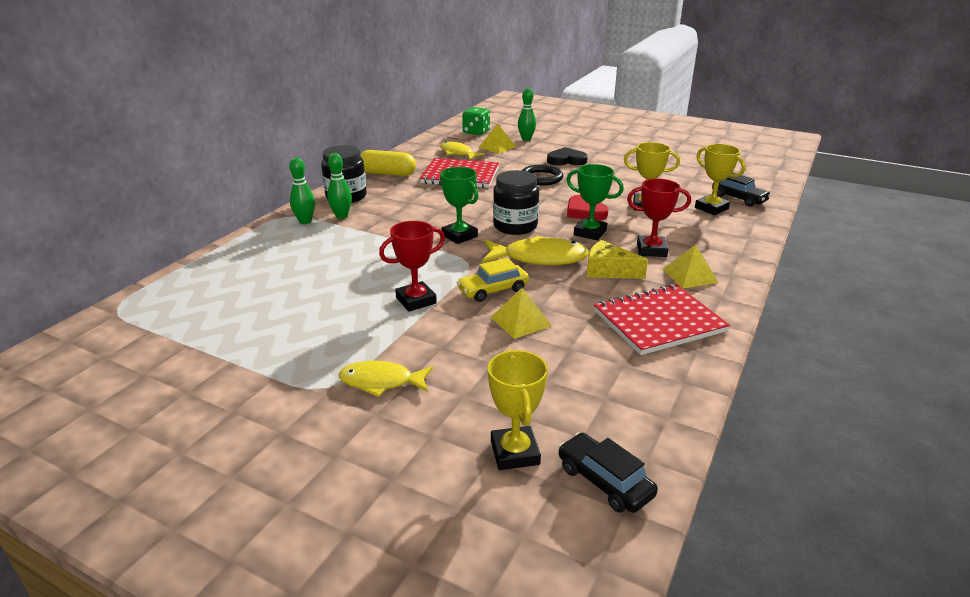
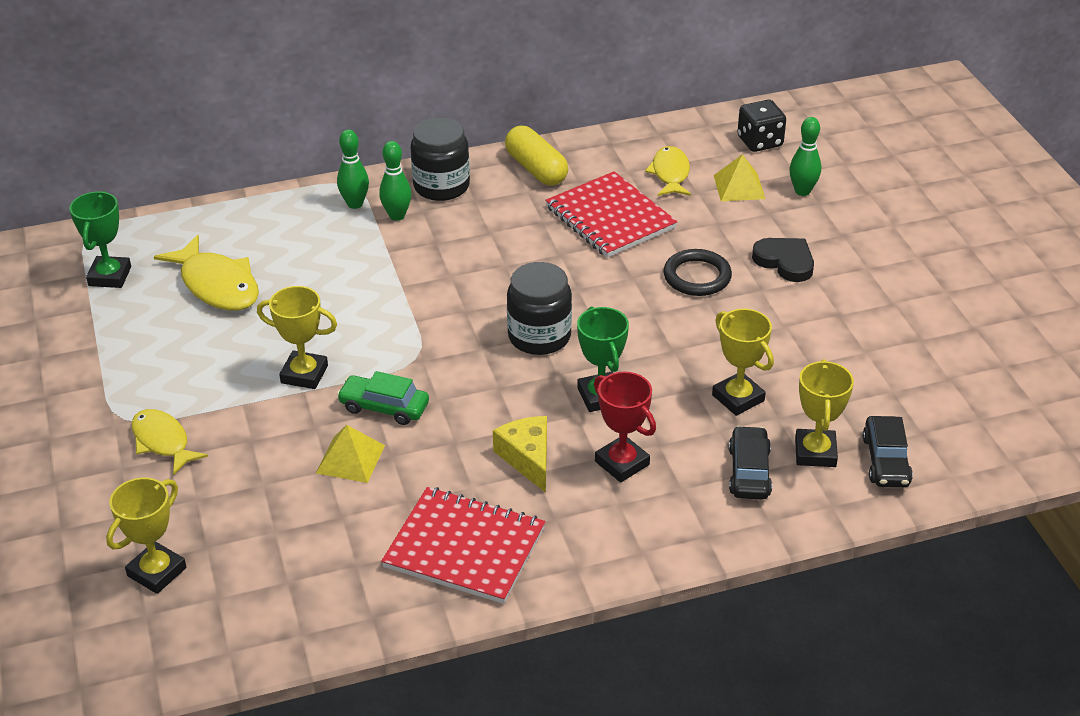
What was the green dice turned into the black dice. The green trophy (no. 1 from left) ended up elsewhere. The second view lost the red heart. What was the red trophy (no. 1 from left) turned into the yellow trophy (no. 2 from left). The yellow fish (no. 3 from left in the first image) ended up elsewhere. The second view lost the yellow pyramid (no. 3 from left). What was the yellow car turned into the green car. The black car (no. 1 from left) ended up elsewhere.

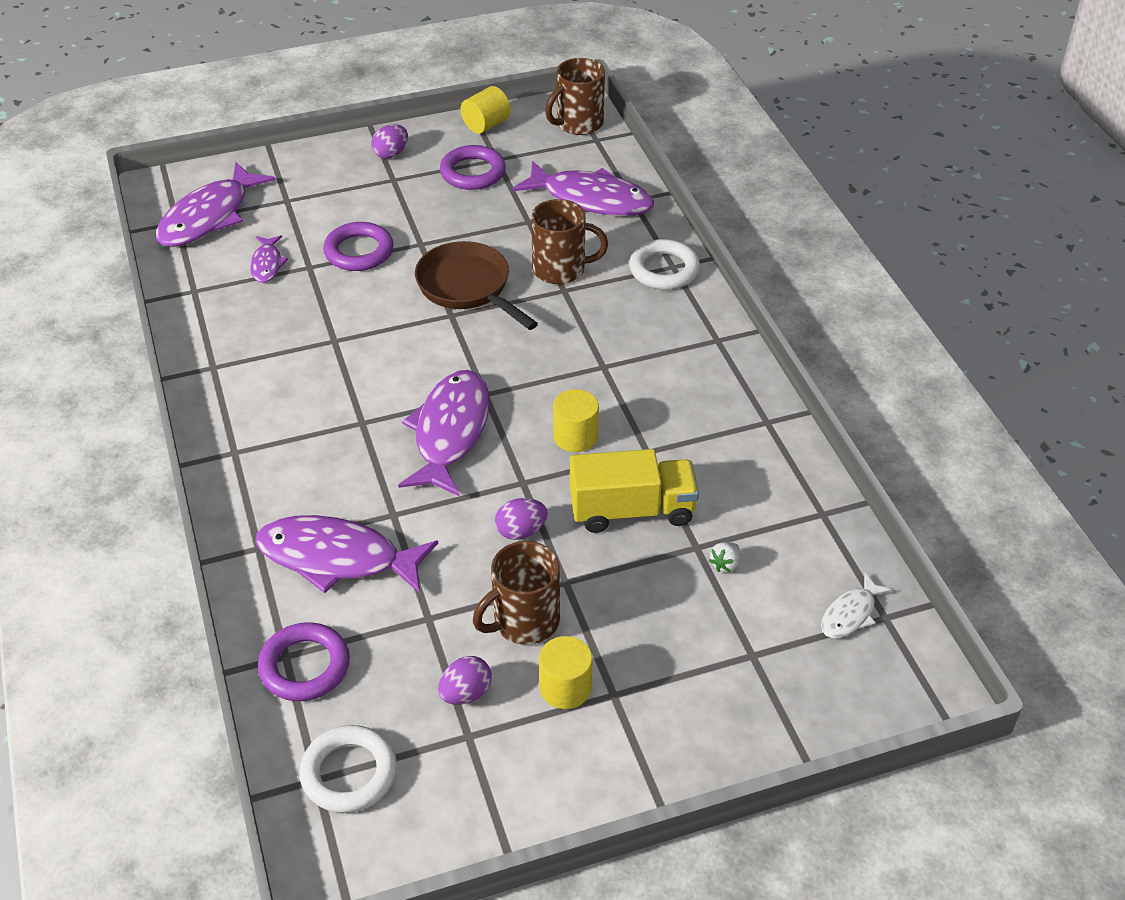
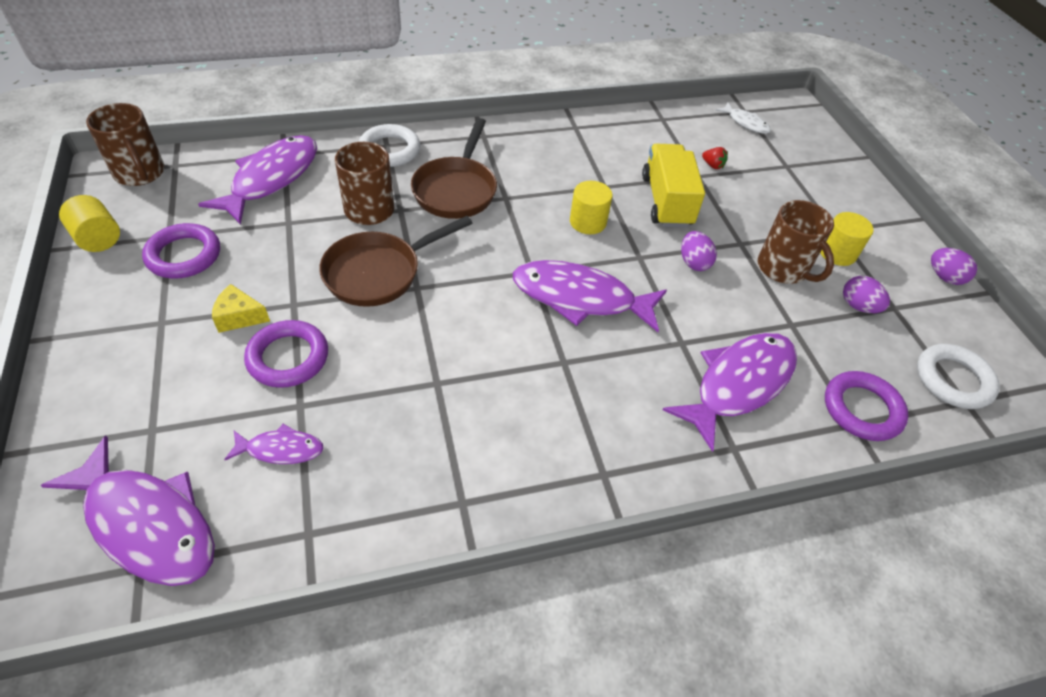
The purple egg (no. 1 from left in the first image) ended up elsewhere. The purple fish (no. 3 from left in the first image) ended up facing another way, 150 degrees counterclockwise from before. What was the white strawberry turned into the red strawberry. The second view gained the brown pan (no. 2 from left). The second view gained the yellow cheese.

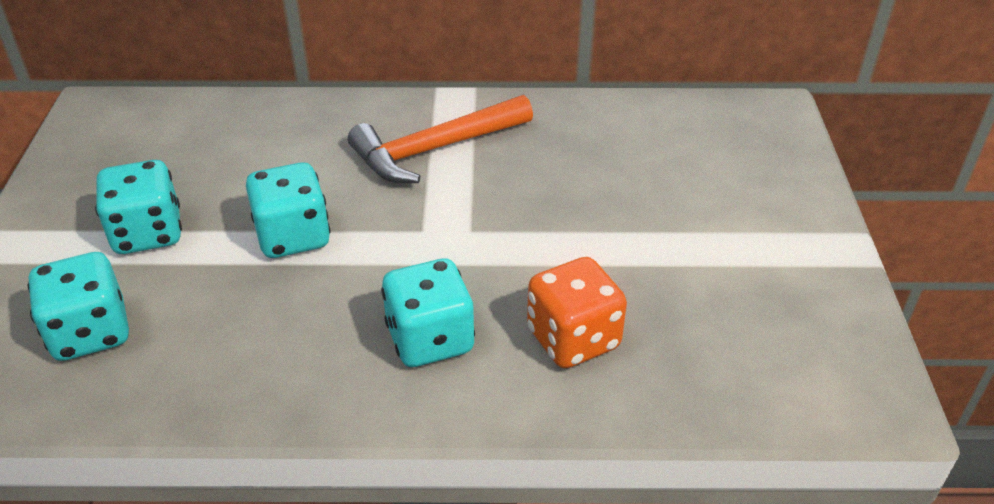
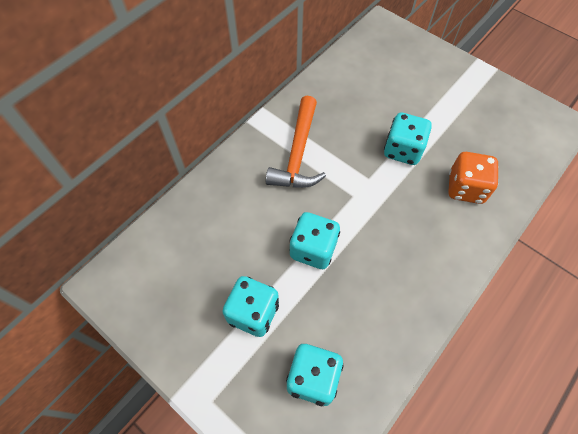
The turquoise dice (no. 4 from left) ended up elsewhere.

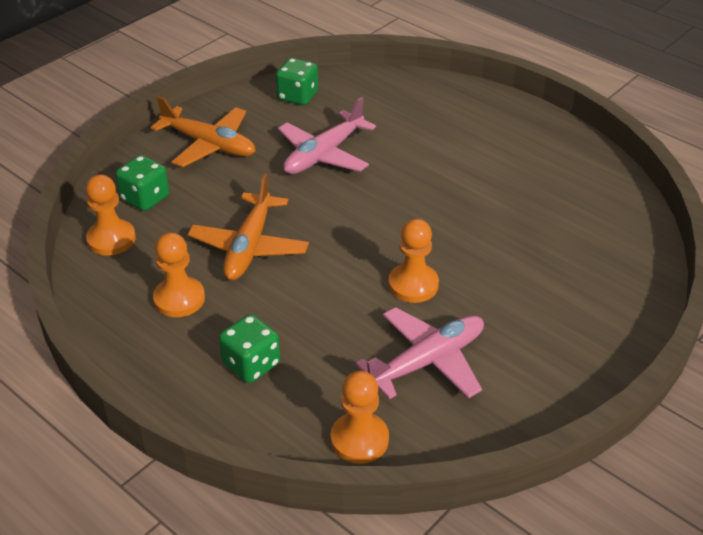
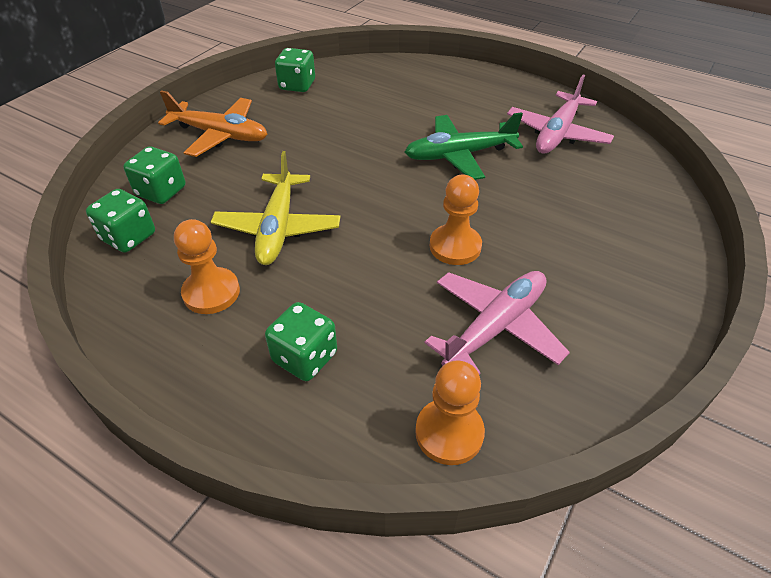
The pink plane (no. 1 from left in the first image) ended up elsewhere. Where the orange pawn (no. 1 from left) stood, the green dice (no. 1 from left) came to stand. What was the orange plane (no. 2 from left) turned into the yellow plane. The second view gained the green plane.

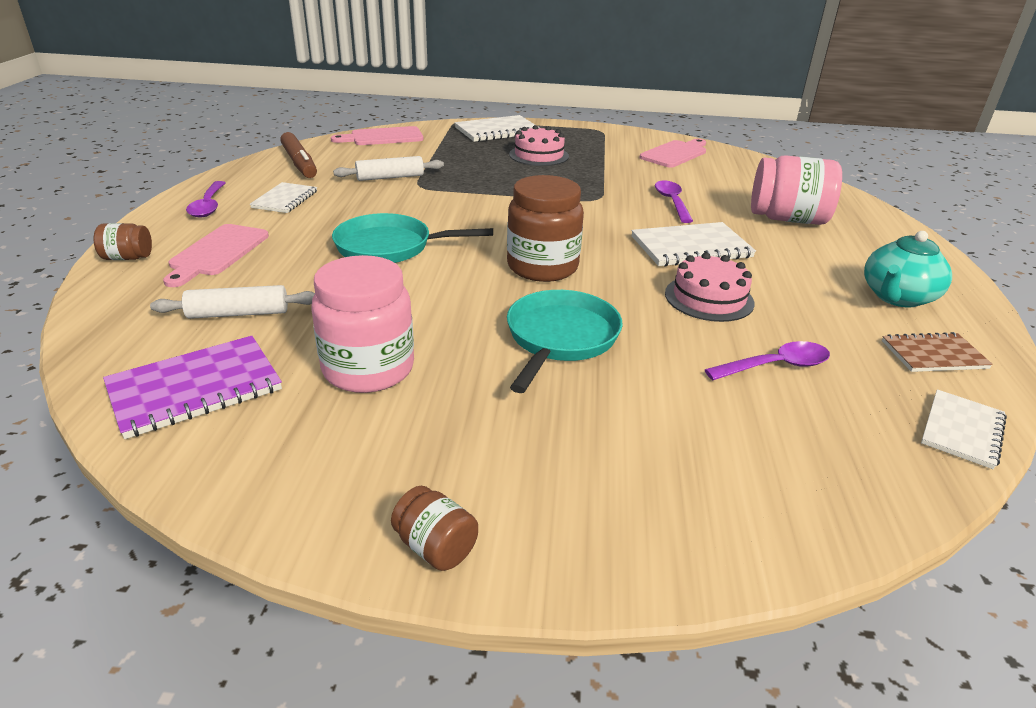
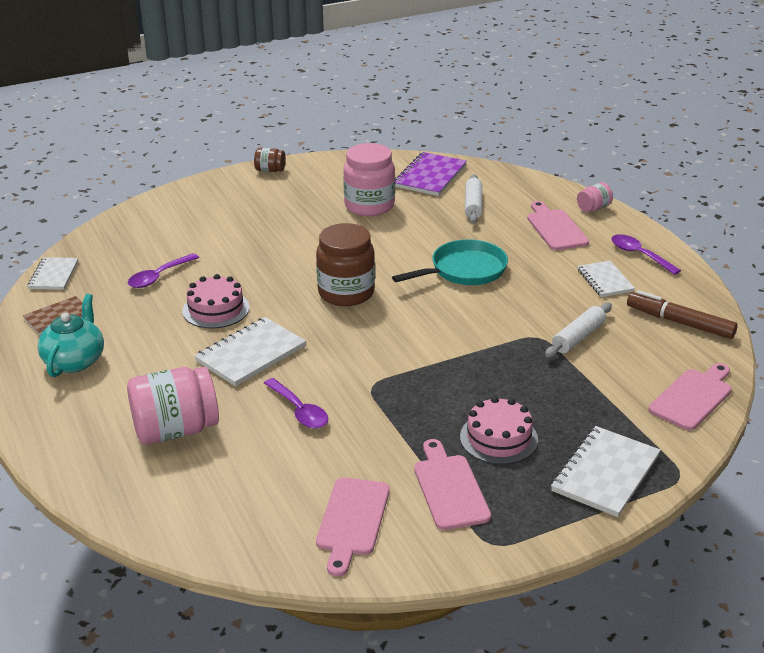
What was the brown jar (no. 1 from left) turned into the pink jar (no. 3 from left). The white rolling pin (no. 1 from left) ended up facing another way, 45 degrees counterclockwise from before. The second view lost the turquoise pan (no. 2 from left). The second view gained the pink cutting board (no. 2 from left).

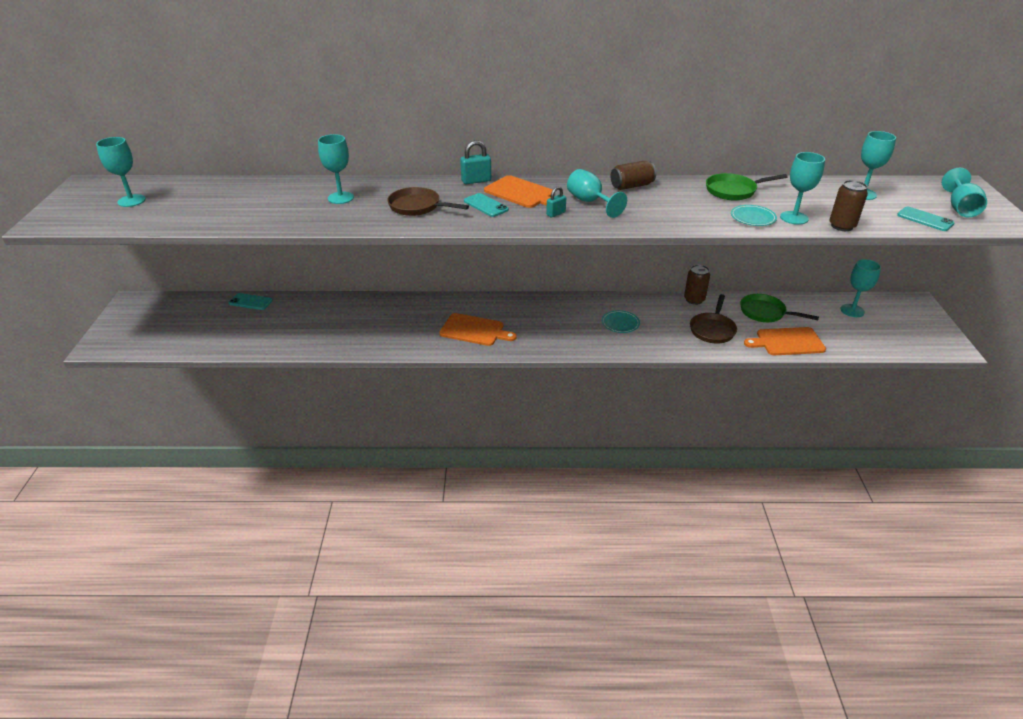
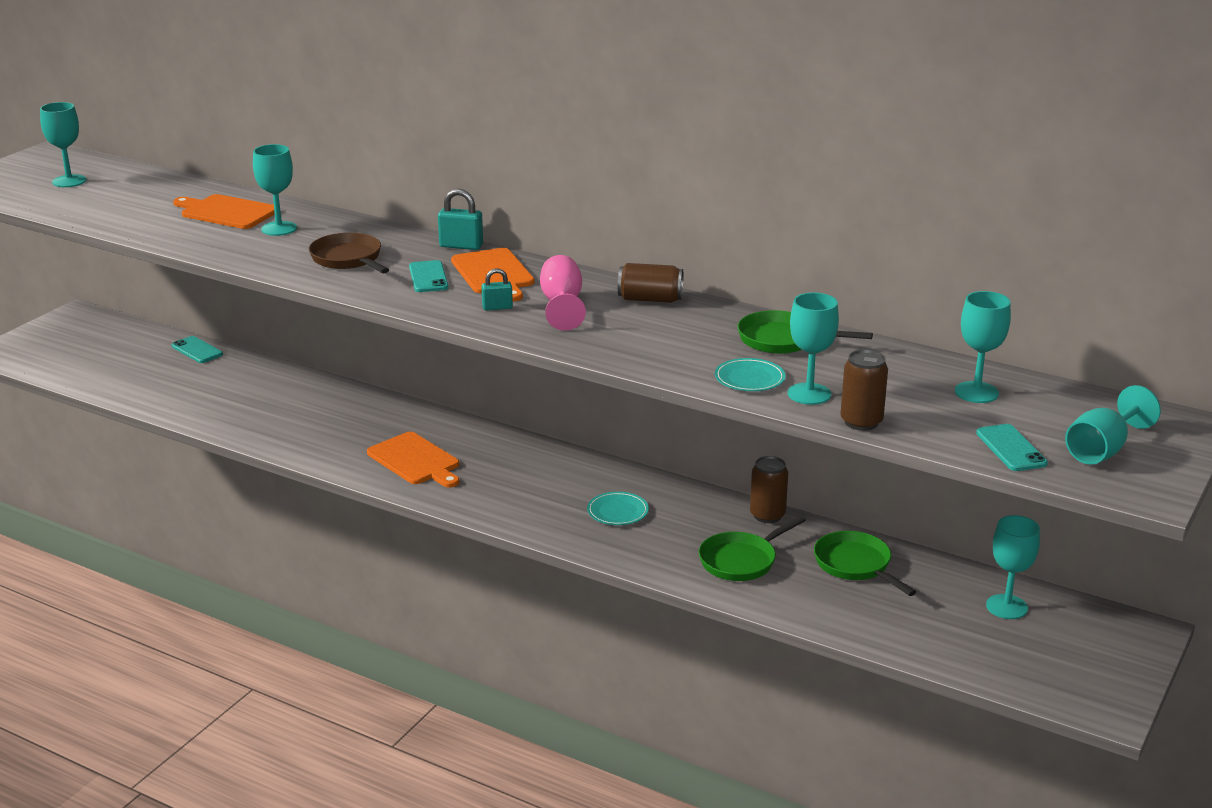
What was the turquoise goblet (no. 3 from left) turned into the pink goblet. What was the brown pan (no. 2 from left) turned into the green pan (no. 1 from left). The orange cutting board (no. 3 from left in the first image) ended up elsewhere.

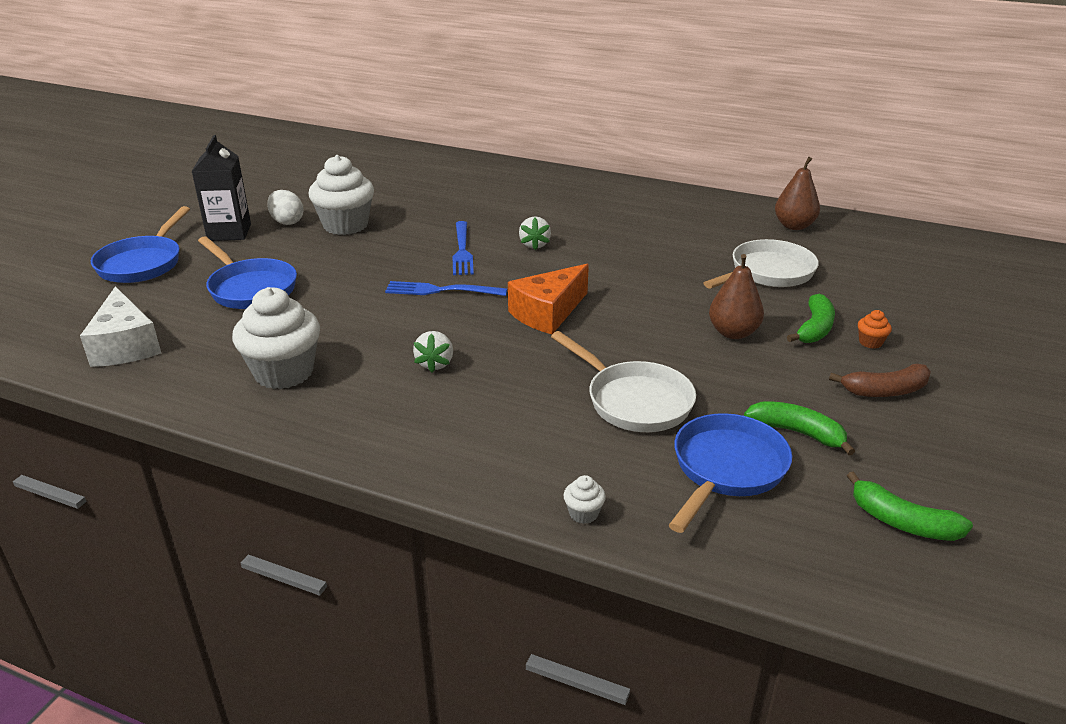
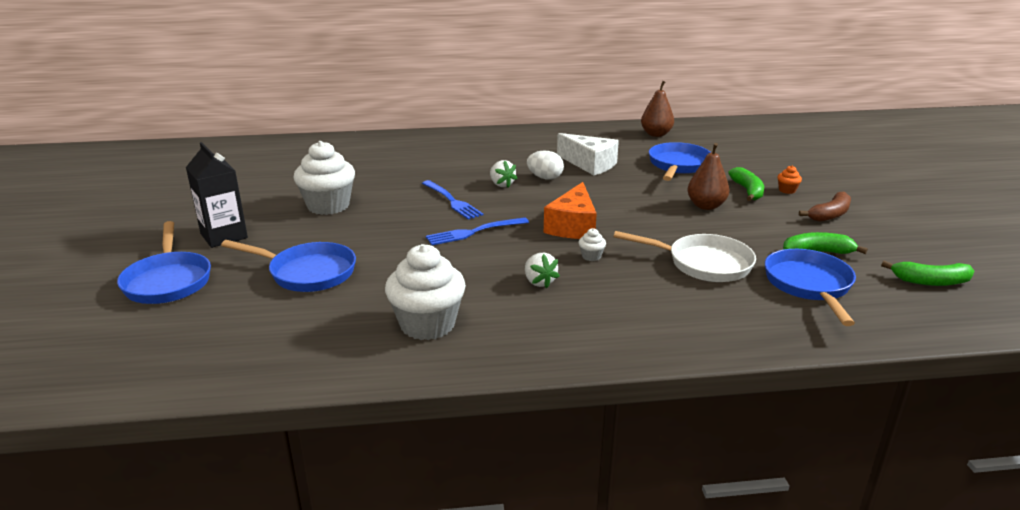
The white egg ended up elsewhere. What was the white pan (no. 2 from left) turned into the blue pan (no. 3 from left). The white cheese ended up elsewhere. The white cupcake (no. 3 from left) ended up elsewhere.

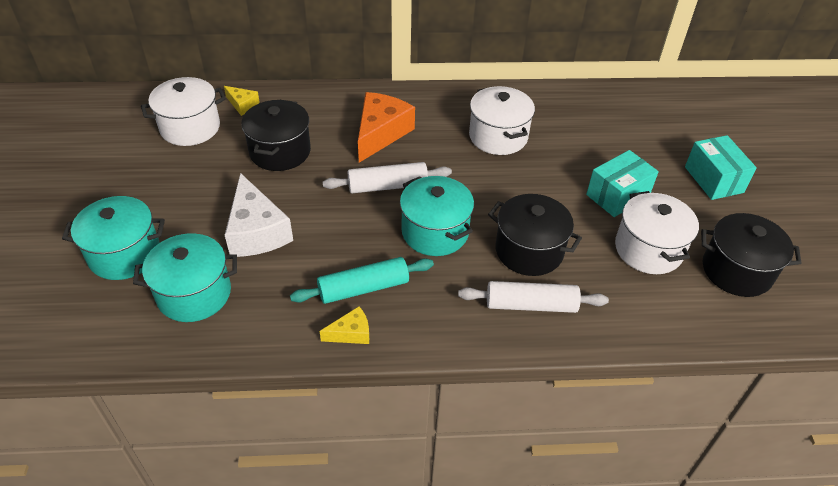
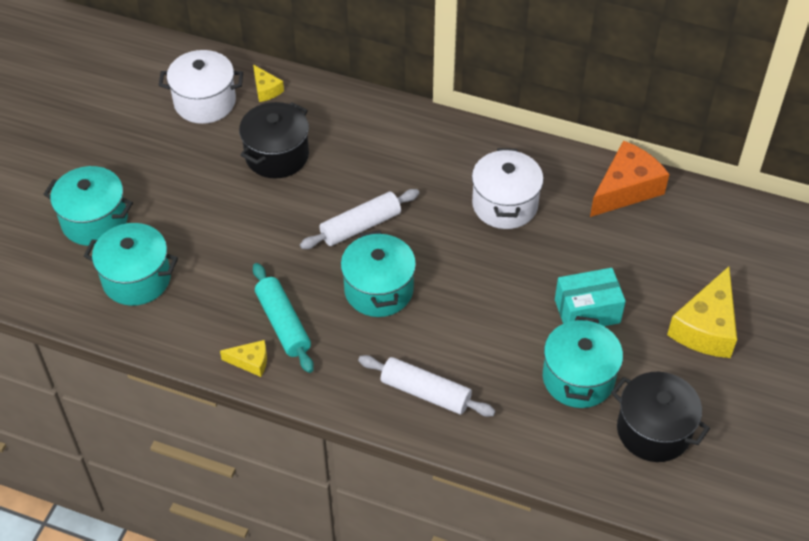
The orange cheese ended up elsewhere. Where the turquoise box (no. 2 from left) stood, the yellow cheese (no. 3 from left) came to stand. The white rolling pin (no. 1 from left) ended up facing another way, 45 degrees counterclockwise from before. The second view lost the white cheese. What was the white pot (no. 3 from left) turned into the turquoise pot (no. 4 from left). The second view lost the black pot (no. 2 from left). The turquoise rolling pin ended up facing another way, 60 degrees clockwise from before.

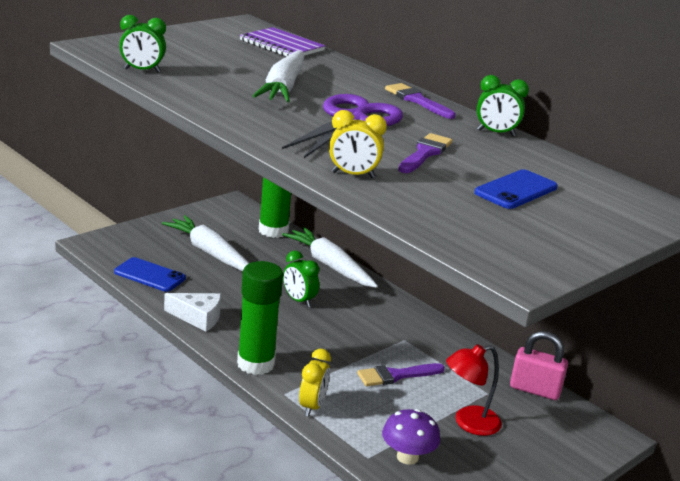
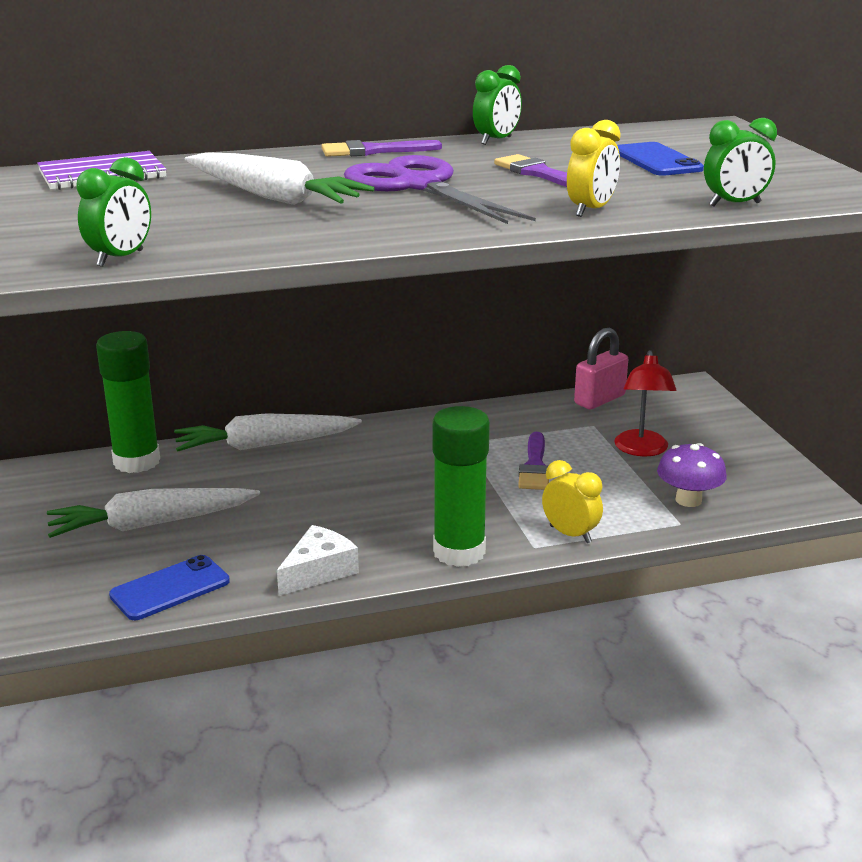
The green clock (no. 2 from left in the first image) ended up elsewhere.

